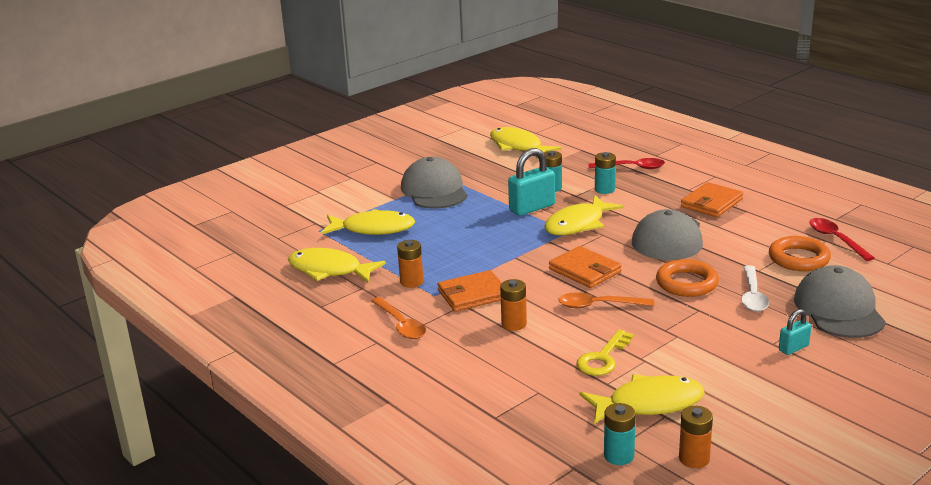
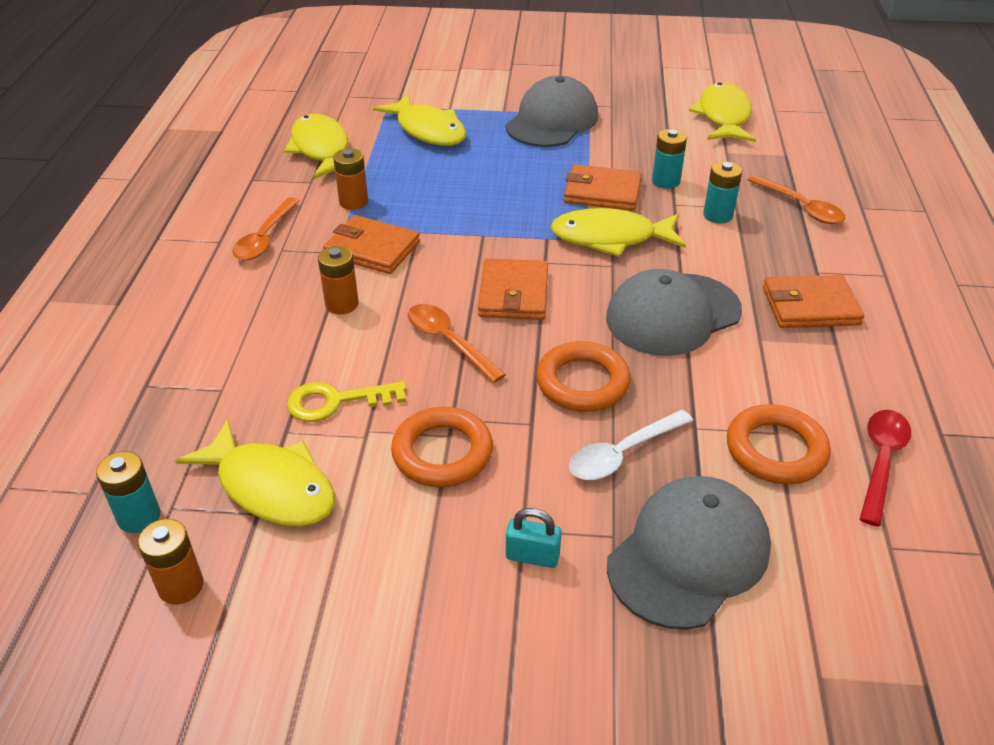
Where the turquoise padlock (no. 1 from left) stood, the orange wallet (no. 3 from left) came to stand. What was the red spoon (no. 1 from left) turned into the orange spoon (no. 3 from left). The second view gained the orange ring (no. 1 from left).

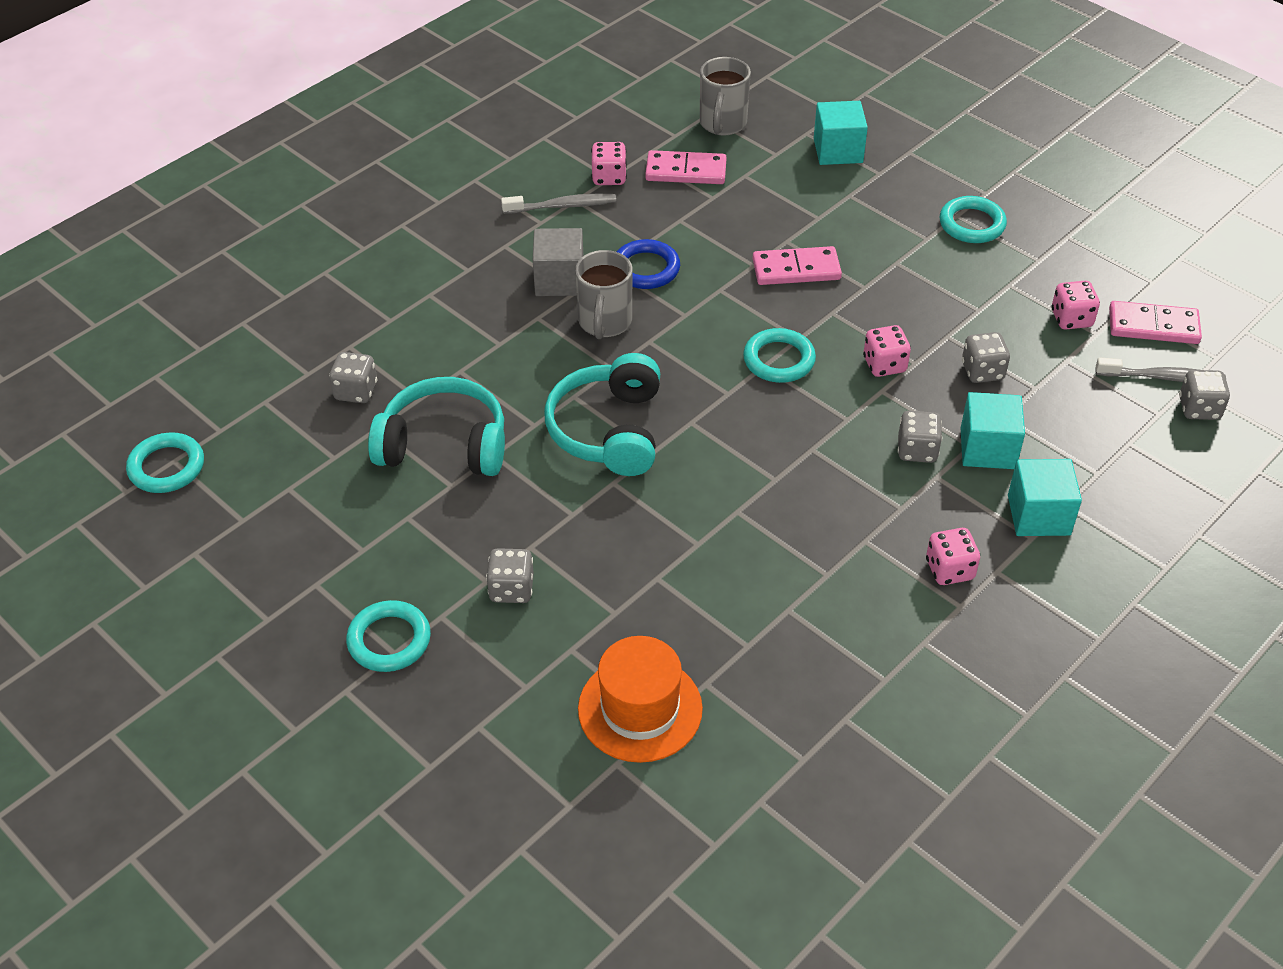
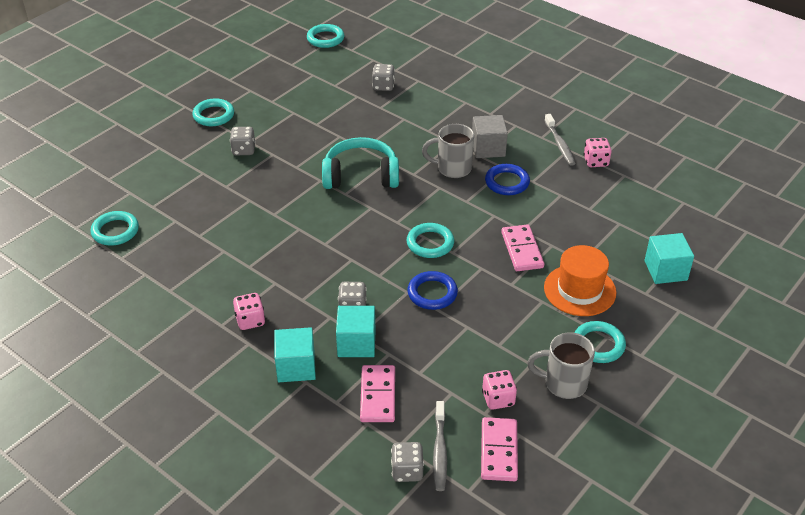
The grey mug (no. 2 from left) ended up elsewhere. The pink domino (no. 1 from left) ended up elsewhere. Where the pink dice (no. 2 from left) stood, the blue ring (no. 1 from left) came to stand. The second view lost the grey dice (no. 4 from left). The second view lost the turquoise headphones (no. 1 from left). The orange hat ended up elsewhere. The second view gained the turquoise ring (no. 1 from left).

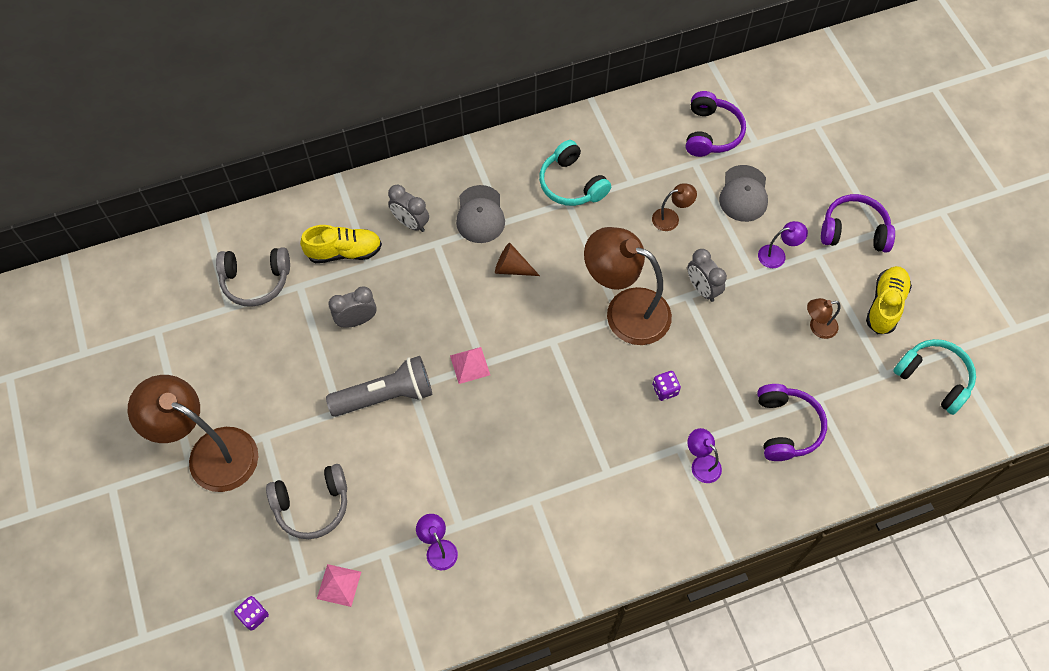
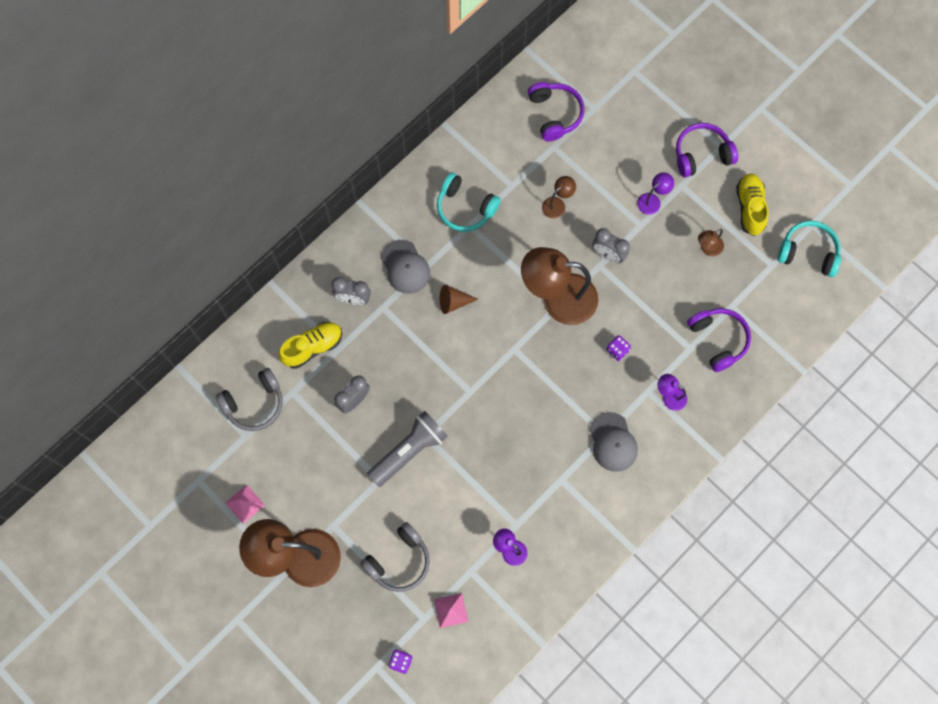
The grey cap (no. 2 from left) ended up elsewhere. The pink pyramid (no. 2 from left in the first image) ended up elsewhere.

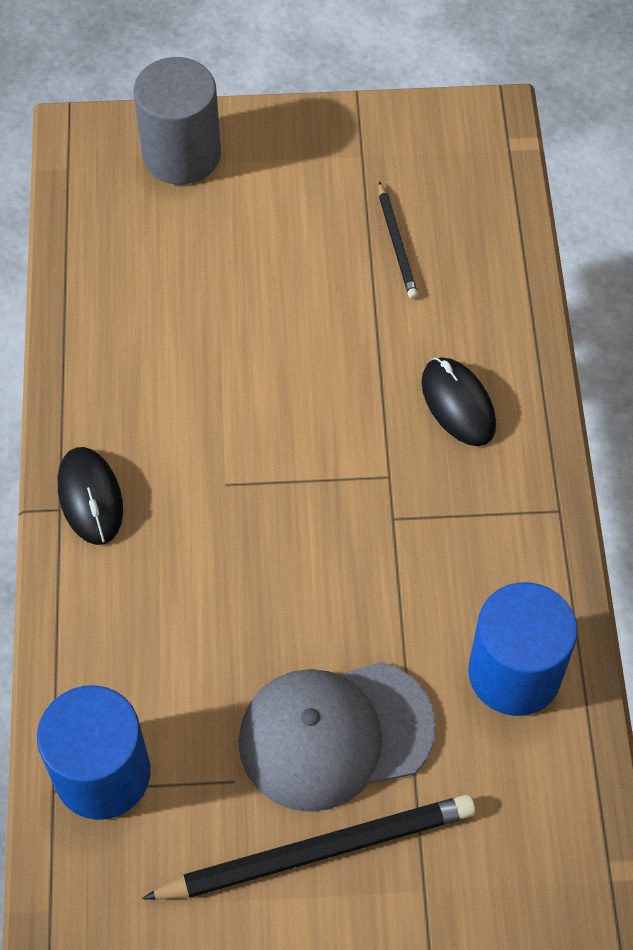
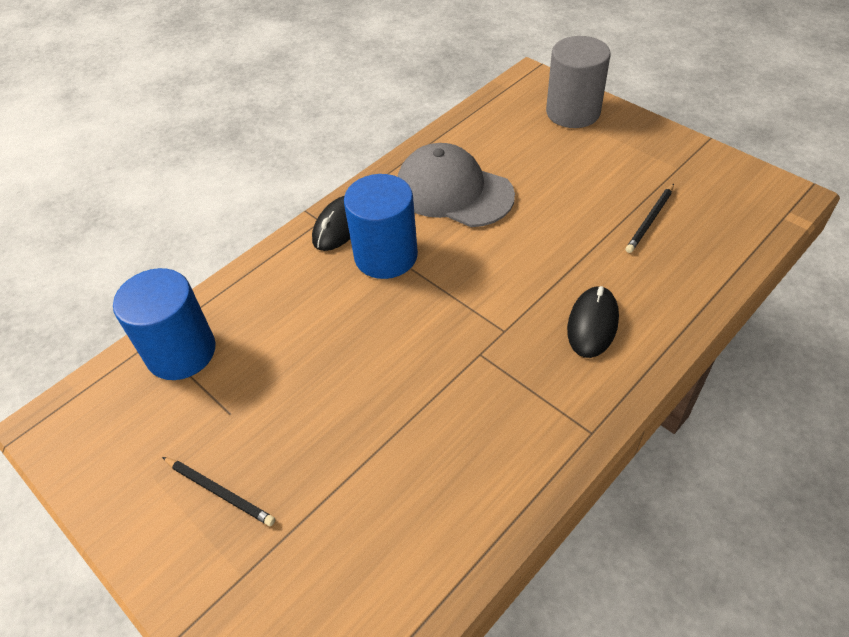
The blue cylinder (no. 2 from left) ended up elsewhere. The grey cap ended up elsewhere. The size of the black pencil (no. 1 from left) changed by a factor of 0.52.

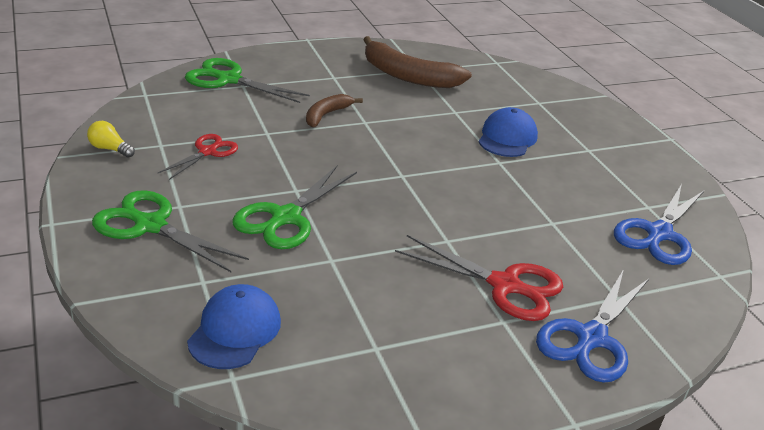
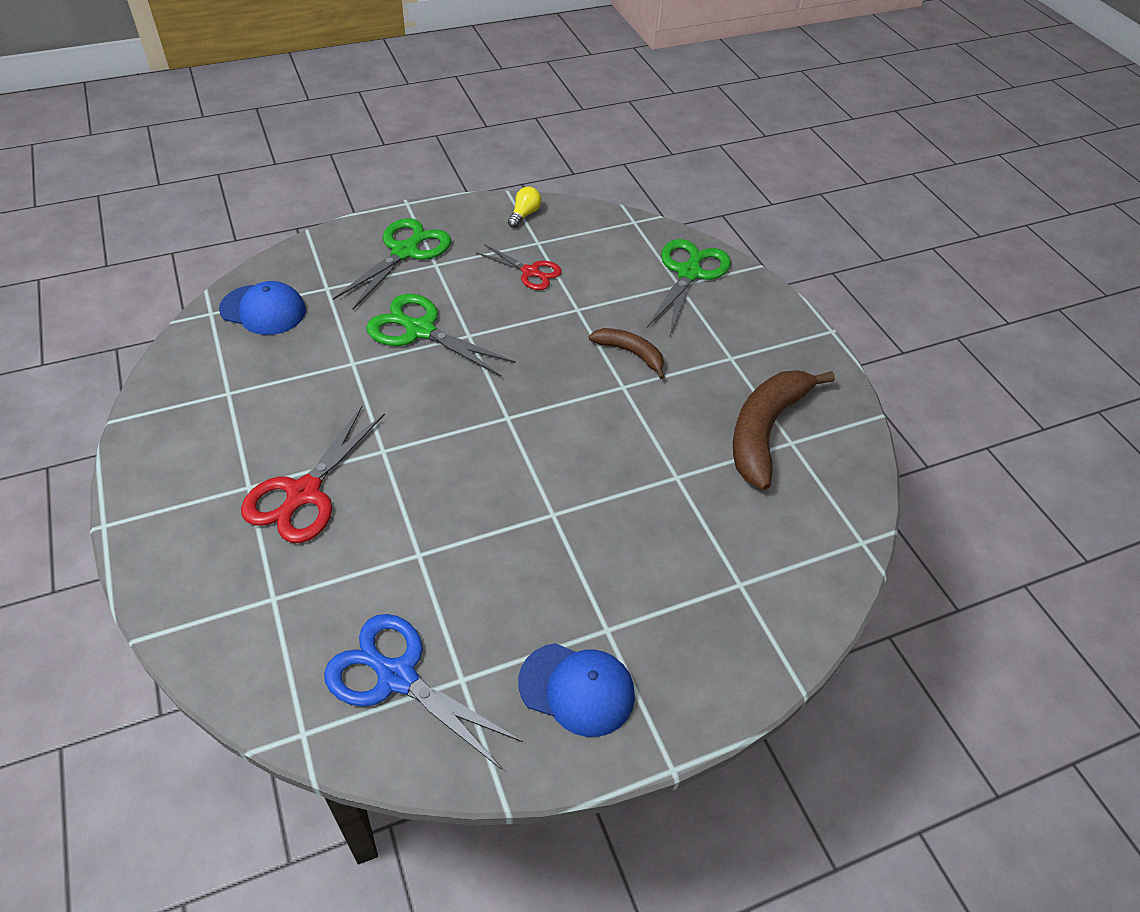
The blue cap (no. 2 from left) ended up elsewhere. The second view lost the blue scissors (no. 1 from left).

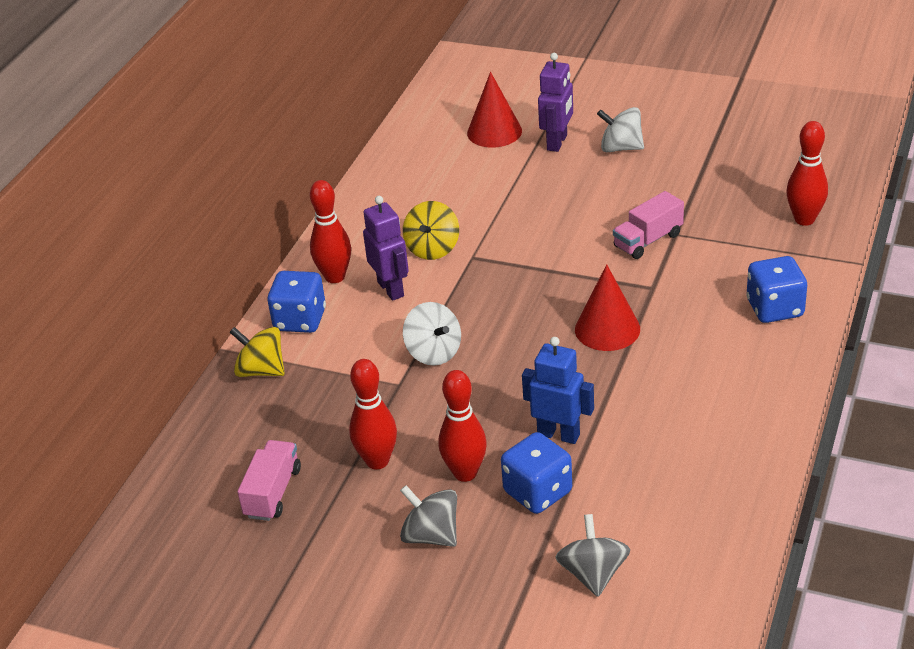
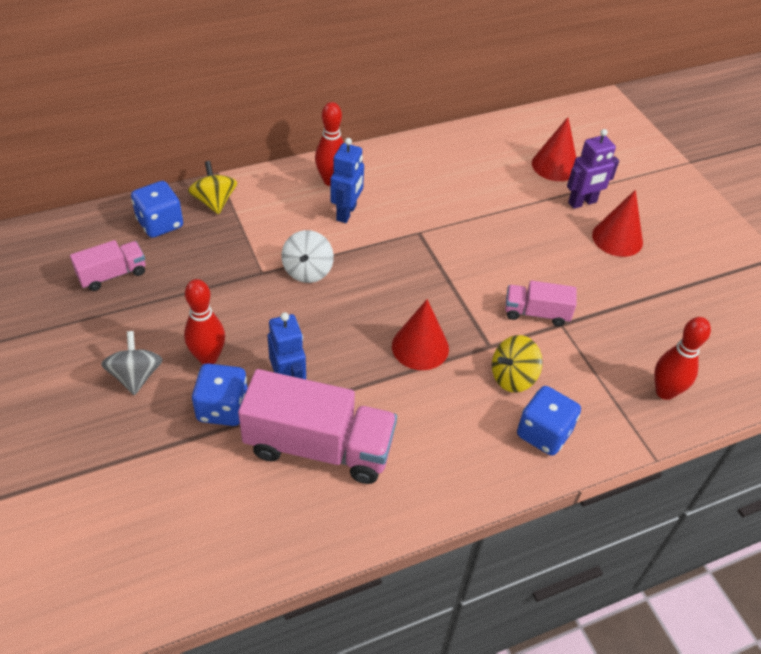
Where the white spinning top (no. 2 from left) stood, the red cone (no. 3 from left) came to stand. What was the purple robot (no. 1 from left) turned into the blue robot (no. 2 from left). The yellow spinning top (no. 2 from left) ended up elsewhere. The blue dice (no. 1 from left) ended up elsewhere. The second view lost the red bowling pin (no. 2 from left). The second view lost the grey spinning top (no. 2 from left). The second view gained the pink truck (no. 2 from left).

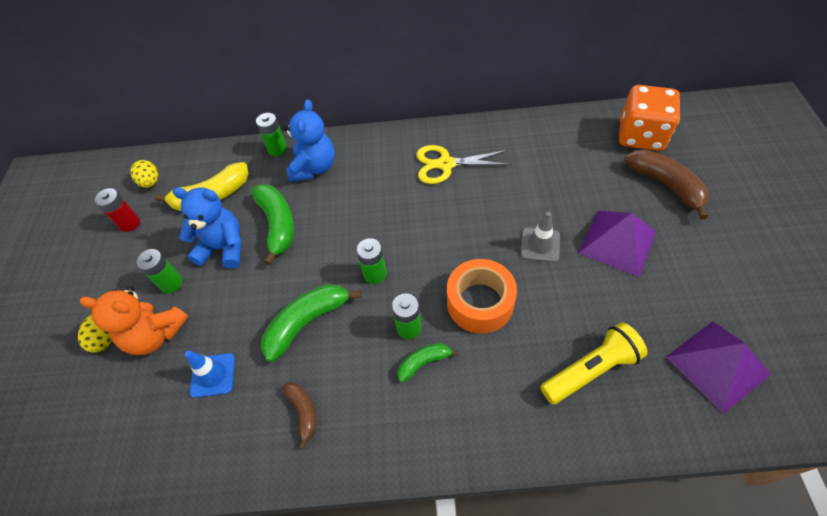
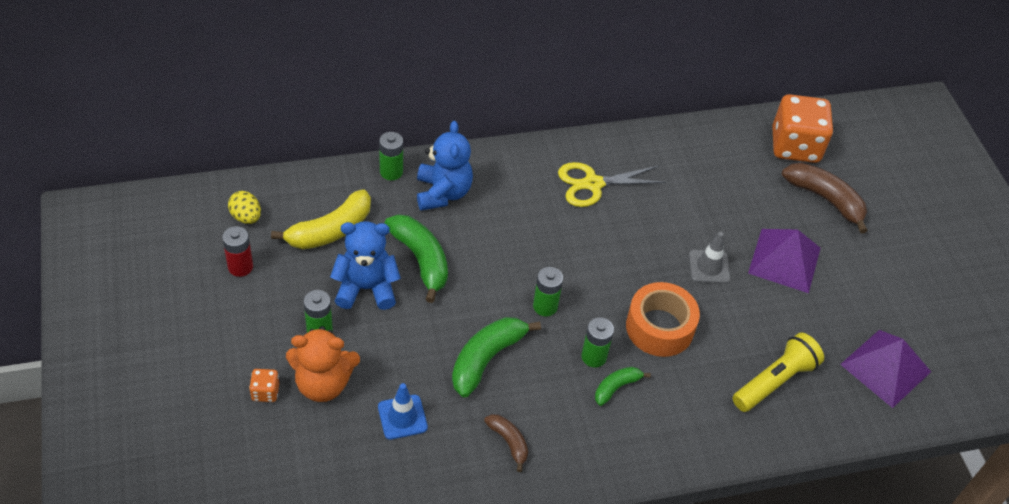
Where the yellow egg (no. 1 from left) stood, the orange dice (no. 1 from left) came to stand.

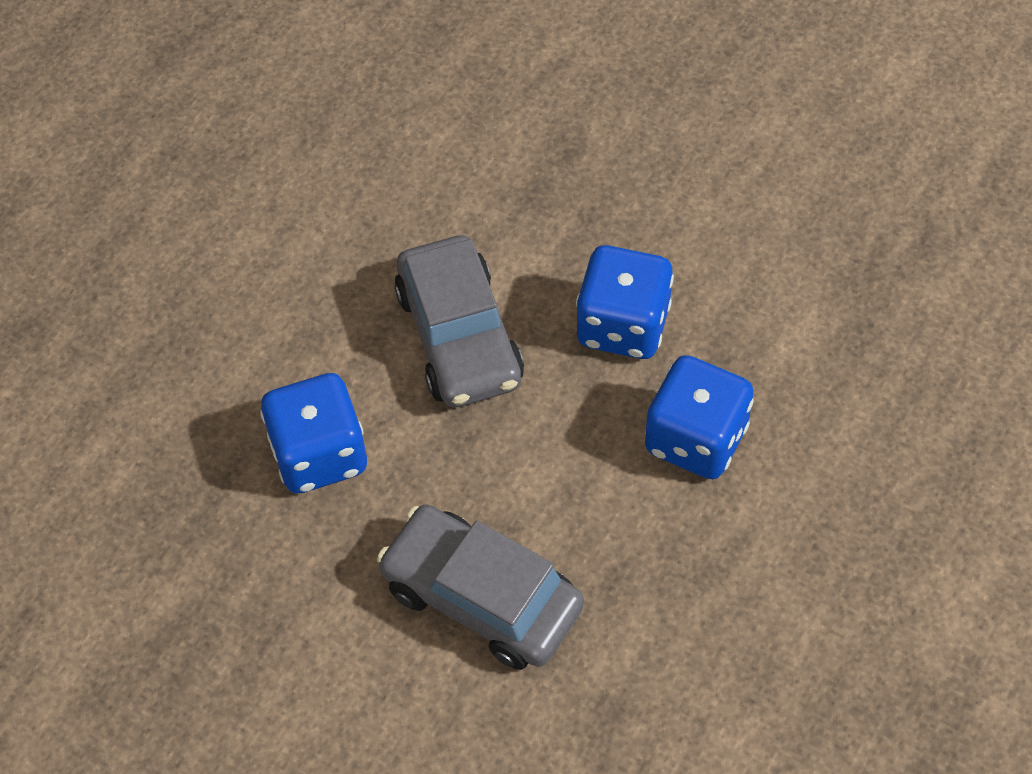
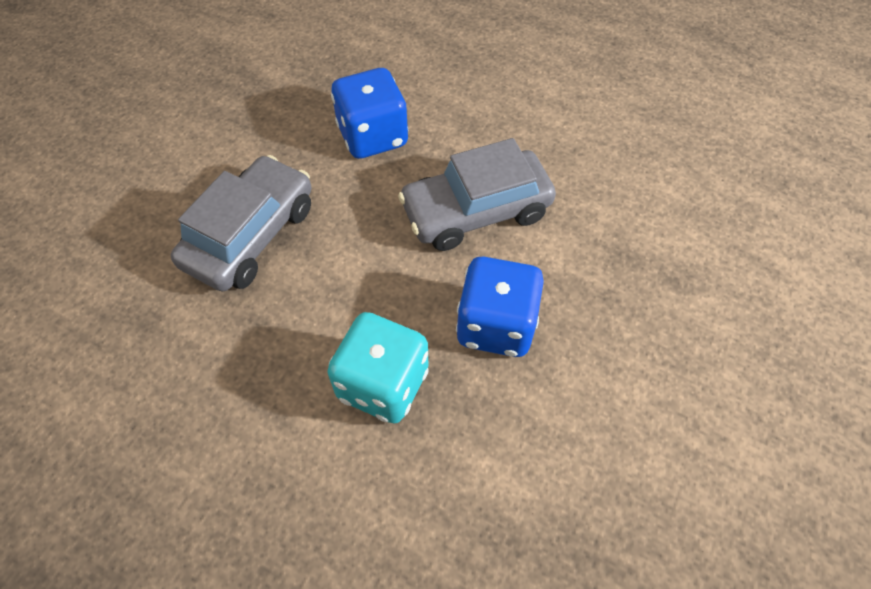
What was the blue dice (no. 3 from left) turned into the turquoise dice.

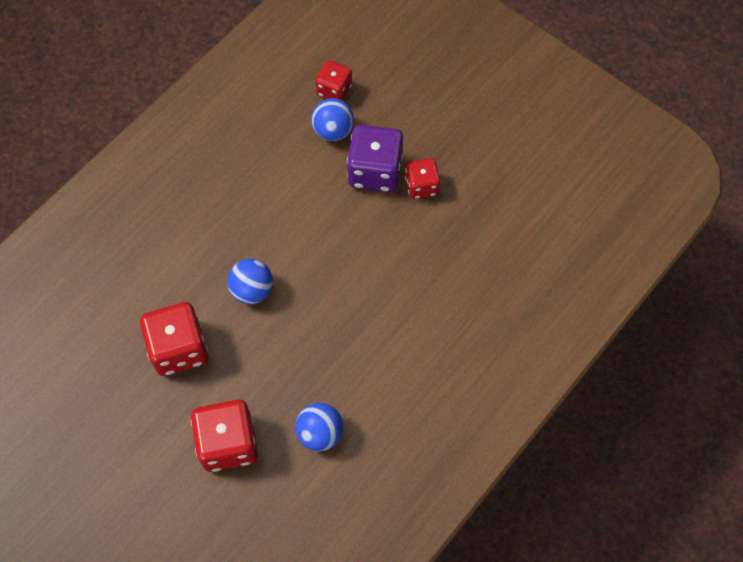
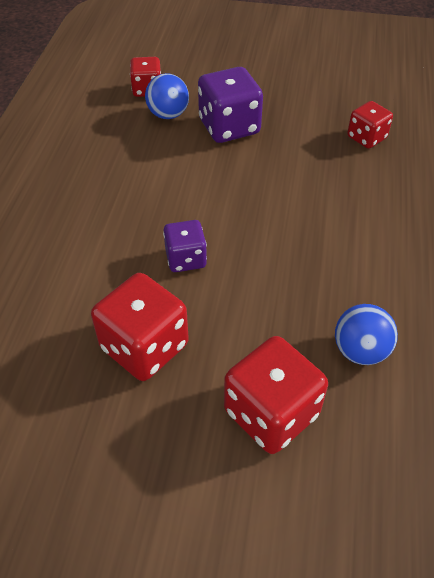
The red dice (no. 4 from left) ended up elsewhere. Where the blue ball (no. 1 from left) stood, the purple dice (no. 1 from left) came to stand.

